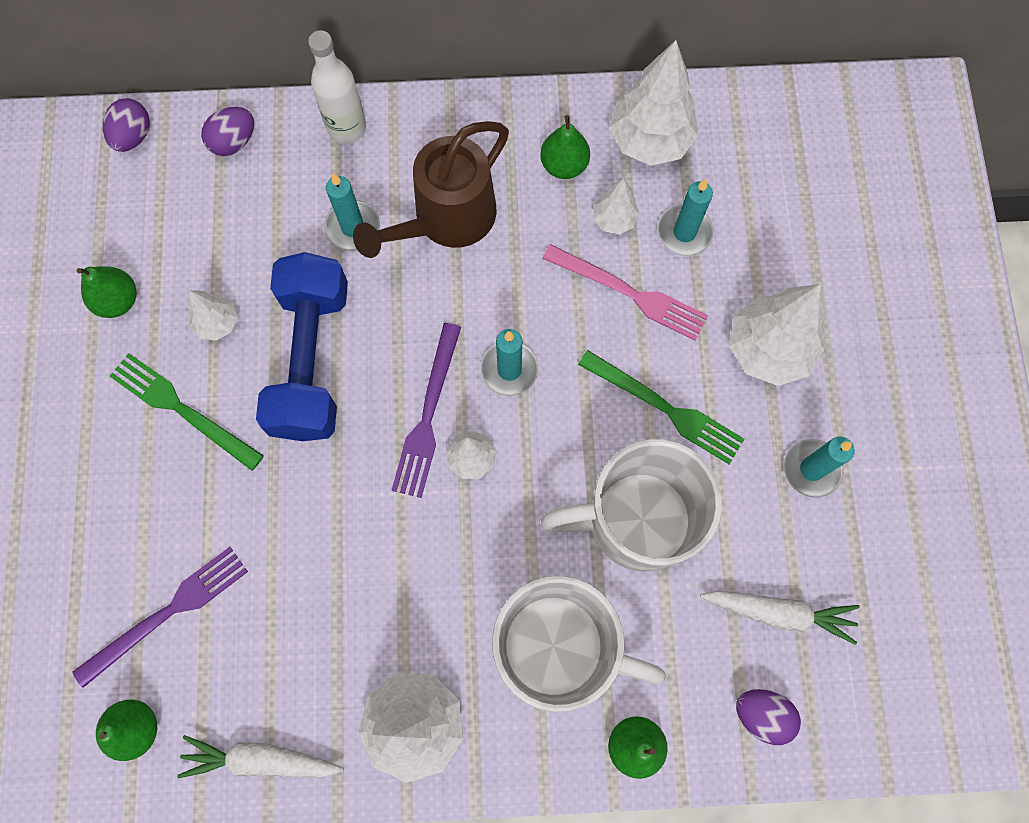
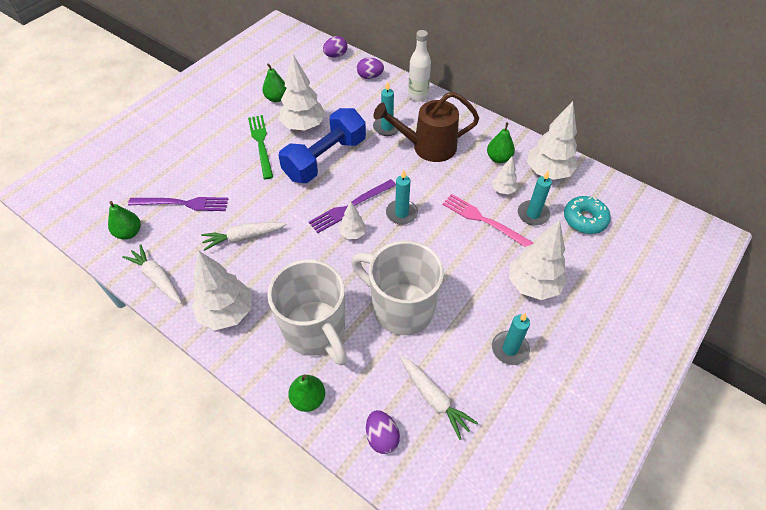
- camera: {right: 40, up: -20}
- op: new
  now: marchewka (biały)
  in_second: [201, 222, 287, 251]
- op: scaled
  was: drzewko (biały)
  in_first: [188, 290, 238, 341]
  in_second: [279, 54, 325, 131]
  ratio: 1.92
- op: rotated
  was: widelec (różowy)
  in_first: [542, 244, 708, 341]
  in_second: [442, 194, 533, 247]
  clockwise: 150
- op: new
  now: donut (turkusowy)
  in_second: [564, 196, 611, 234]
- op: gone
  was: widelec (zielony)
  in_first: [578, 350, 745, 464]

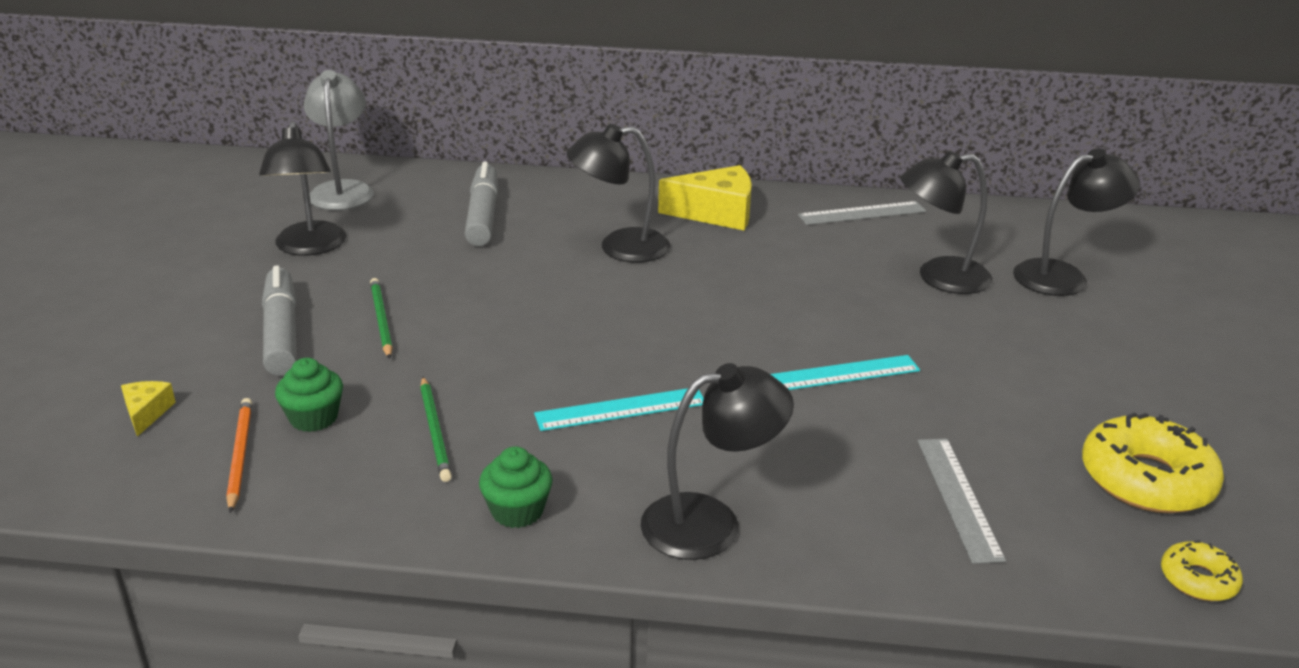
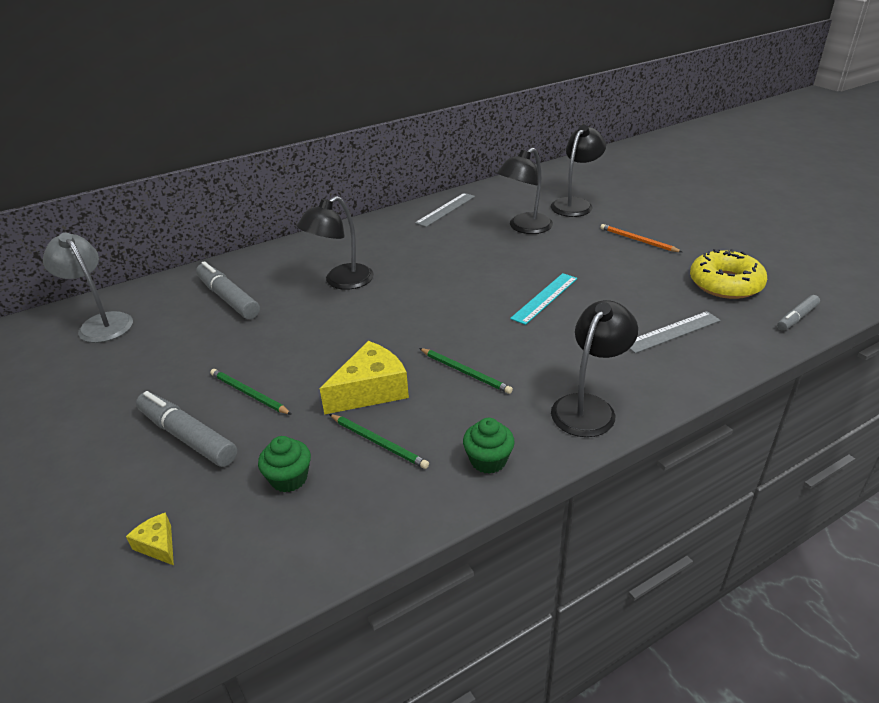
- camera: {right: -35, up: 5}
- op: shifted
  was: ser (żółty)
  in_first: [658, 165, 752, 230]
  in_second: [320, 341, 409, 415]
- op: swapped
  was: linijka (turkusowy)
  now: ołówek (zielony)
  in_first: [534, 388, 704, 431]
  in_second: [419, 348, 513, 394]
- op: shifted
  was: ołówek (pomarańczowy)
  in_first: [226, 398, 252, 513]
  in_second: [600, 224, 682, 252]
- op: rotated
  was: linijka (szary)
  in_first: [918, 439, 1006, 564]
  in_second: [630, 311, 721, 353]
  clockwise: -75
- op: swapped
  was: donut (żółty)
  now: flamaster (szary)
  in_first: [1161, 540, 1243, 601]
  in_second: [777, 295, 820, 331]
- op: gone
  was: lampka (czarny)
  in_first: [259, 121, 346, 256]

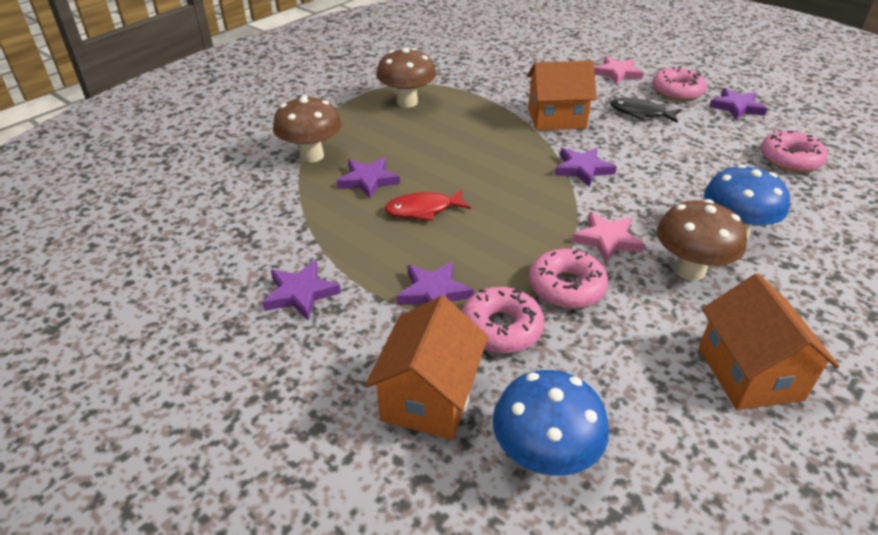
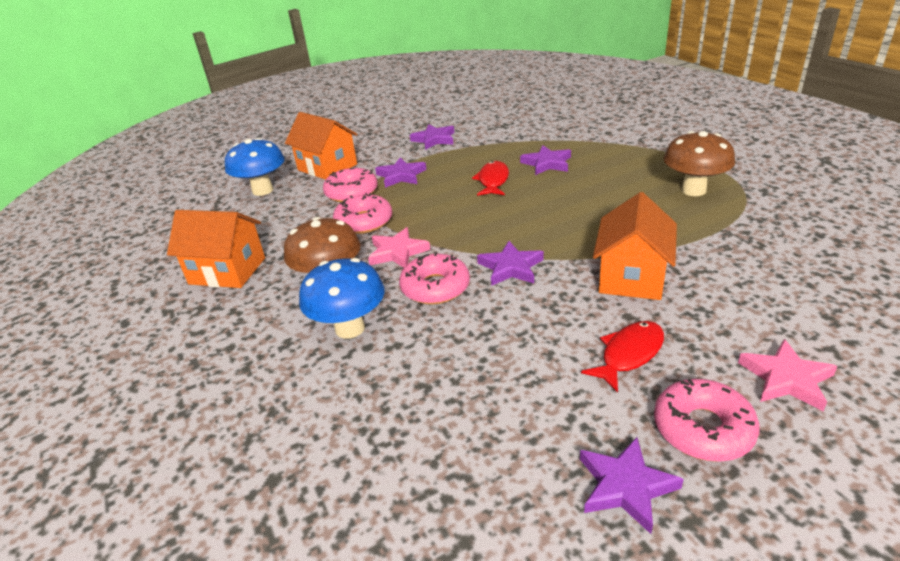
- camera: {right: 115, up: -5}
- op: shifted
  was: donut (różowy)
  in_first: [760, 131, 828, 172]
  in_second: [399, 252, 470, 305]
- op: repainted
  was: ryba (czarny)
  now: ryba (czerwony)
  in_first: [610, 98, 681, 123]
  in_second: [581, 321, 664, 393]
- op: gone
  was: grzyb (brązowy)
  in_first: [273, 95, 342, 163]

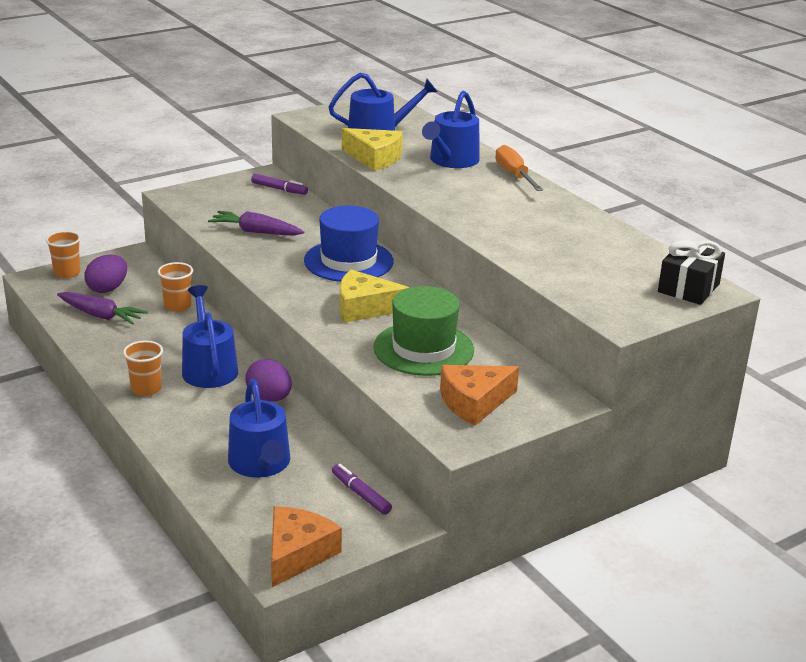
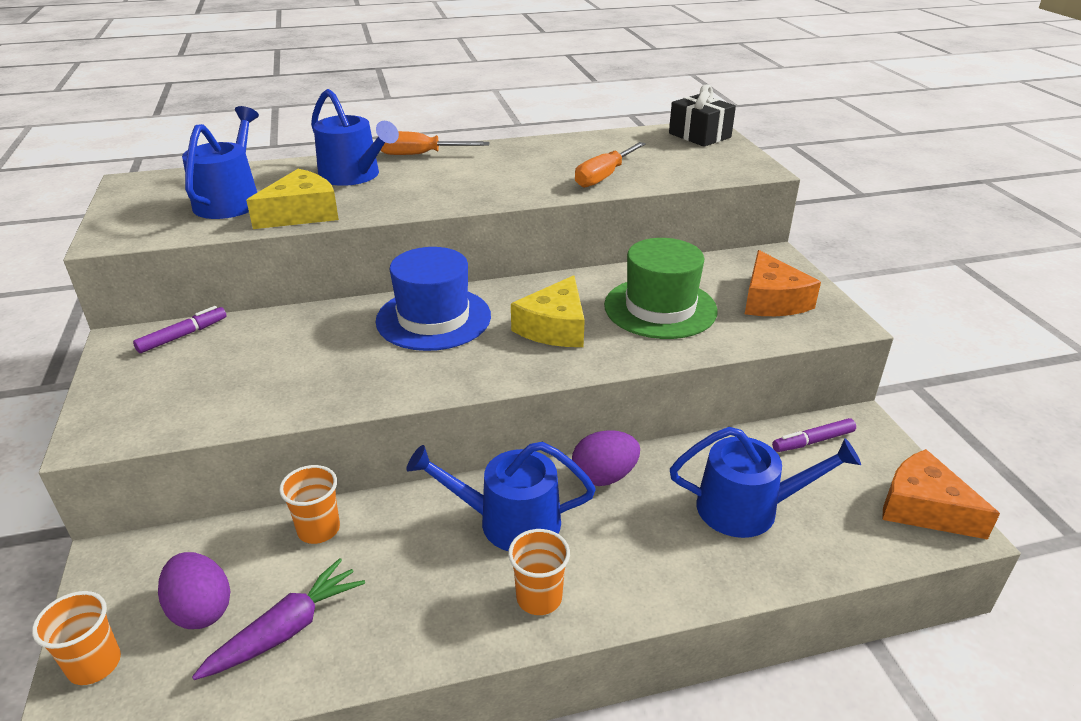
- camera: {right: -70, up: 5}
- op: new
  now: śrubokręt (pomarańczowy)
  in_second: [575, 142, 646, 188]
- op: gone
  was: marchewka (fioletowy)
  in_first: [208, 211, 304, 236]

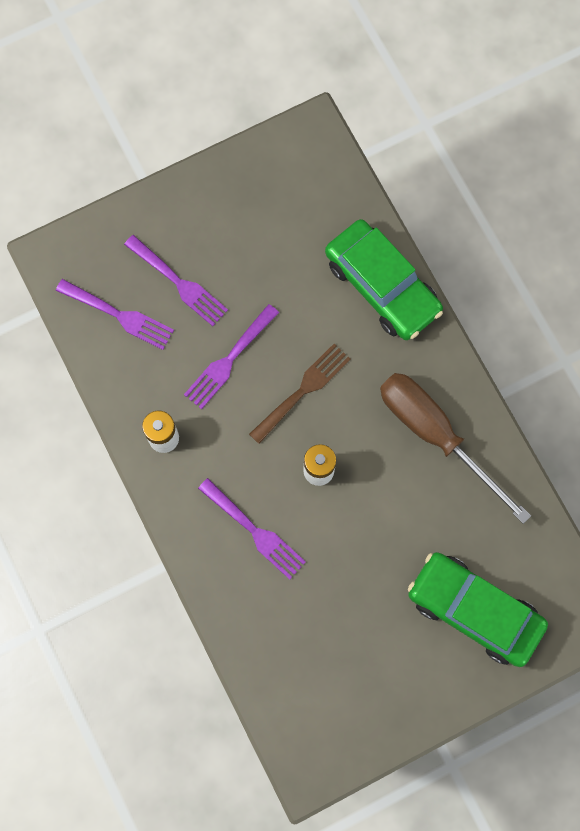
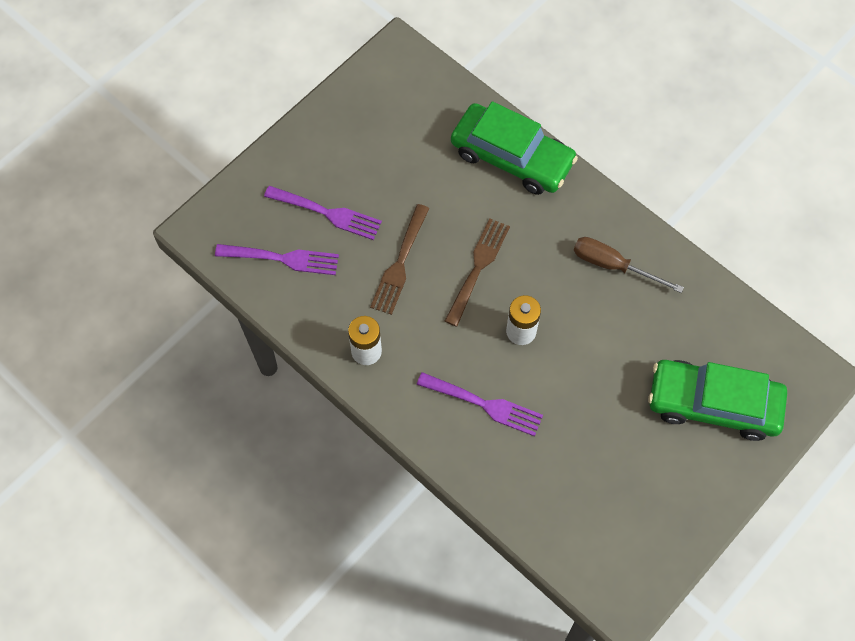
- camera: {right: -20, up: -10}
- op: repainted
  was: widelec (fioletowy)
  now: widelec (brązowy)
  in_first: [184, 304, 279, 409]
  in_second: [370, 204, 430, 315]
- op: scaled
  was: śrubokręt (brązowy)
  in_first: [380, 373, 531, 524]
  in_second: [574, 237, 684, 293]
  ratio: 0.62

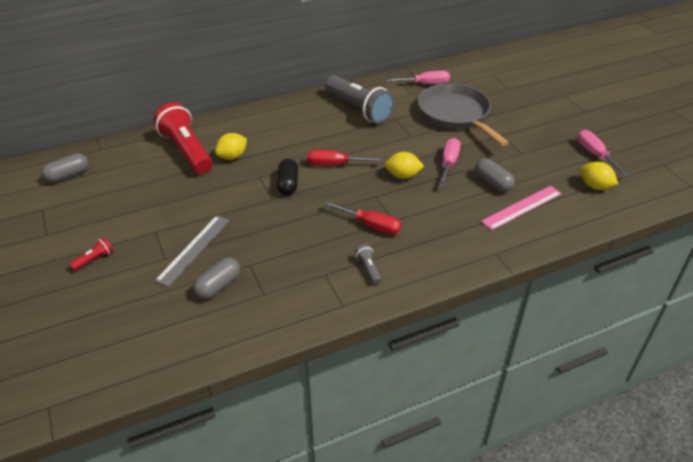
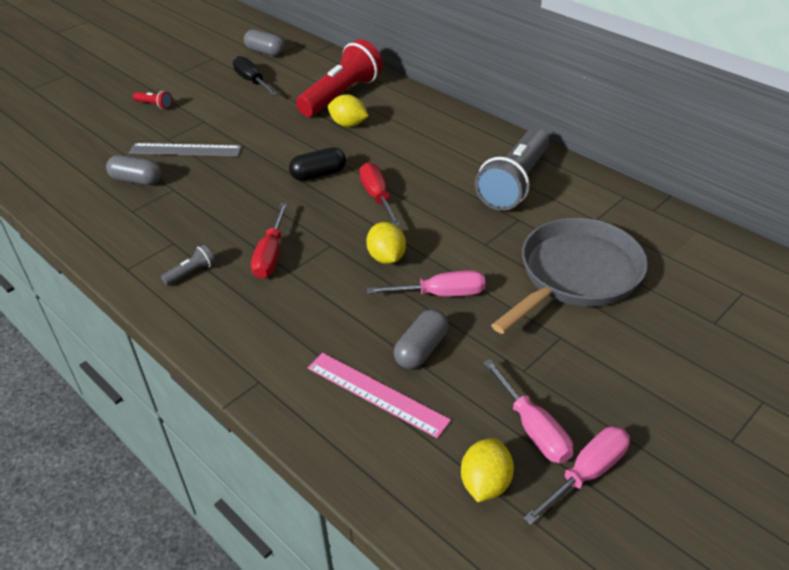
- camera: {right: 70, up: 0}
- op: new
  now: śrubokręt (czarny)
  in_second: [233, 56, 278, 96]
- op: shifted
  was: śrubokręt (różowy)
  in_first: [385, 71, 450, 84]
  in_second: [483, 359, 573, 463]

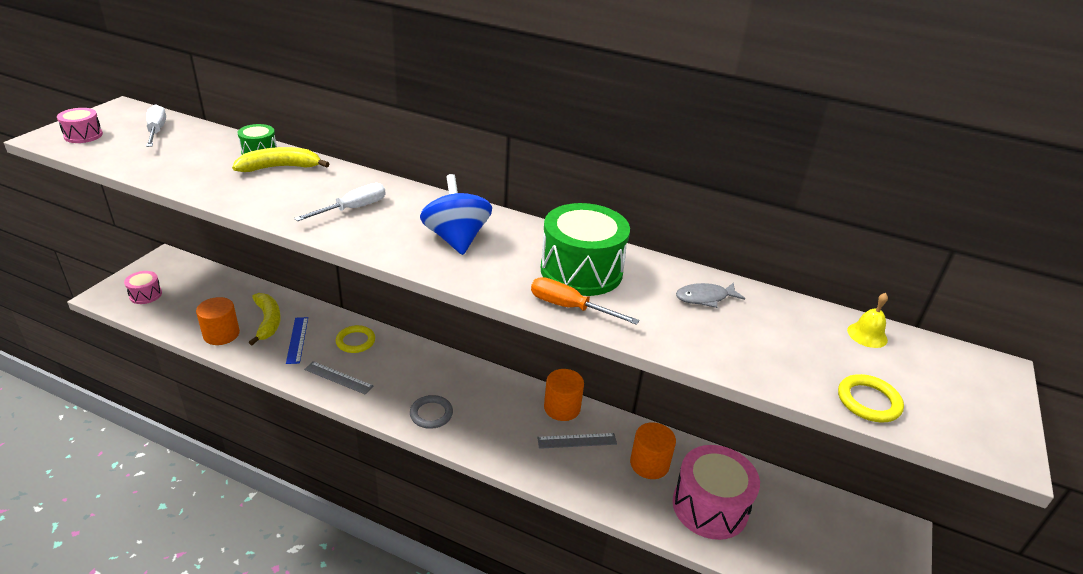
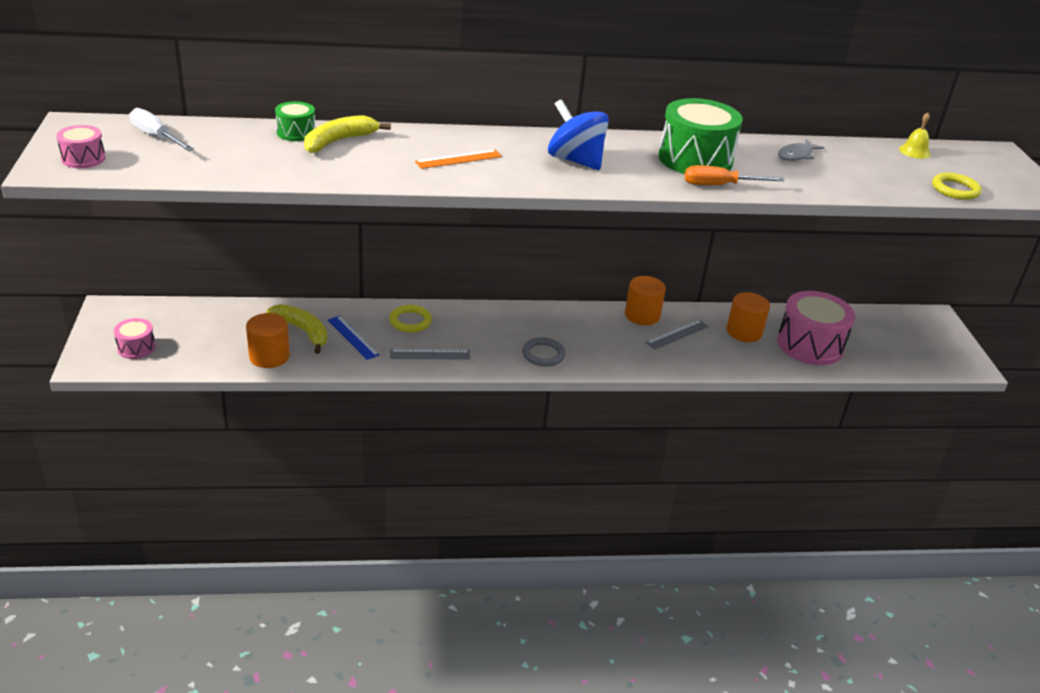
- camera: {right: -30, up: 0}
- op: swapped
  was: śrubokręt (biały)
  now: linijka (pomarańczowy)
  in_first: [294, 183, 386, 221]
  in_second: [415, 149, 502, 169]

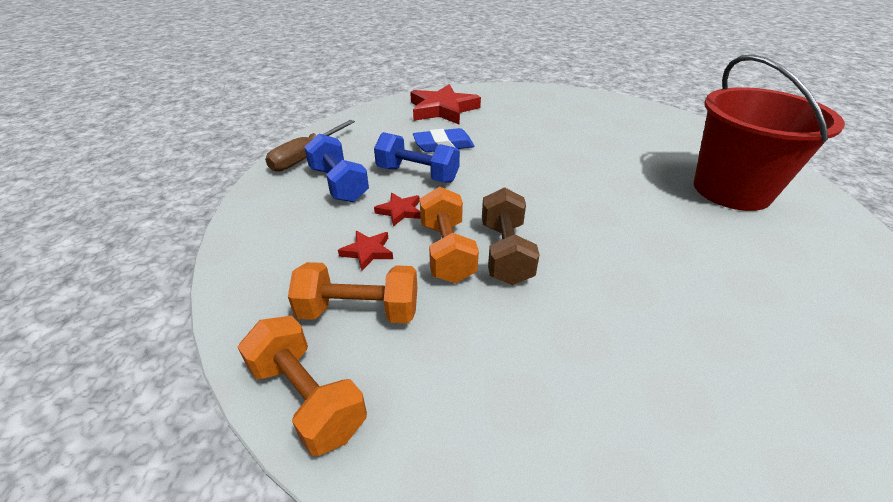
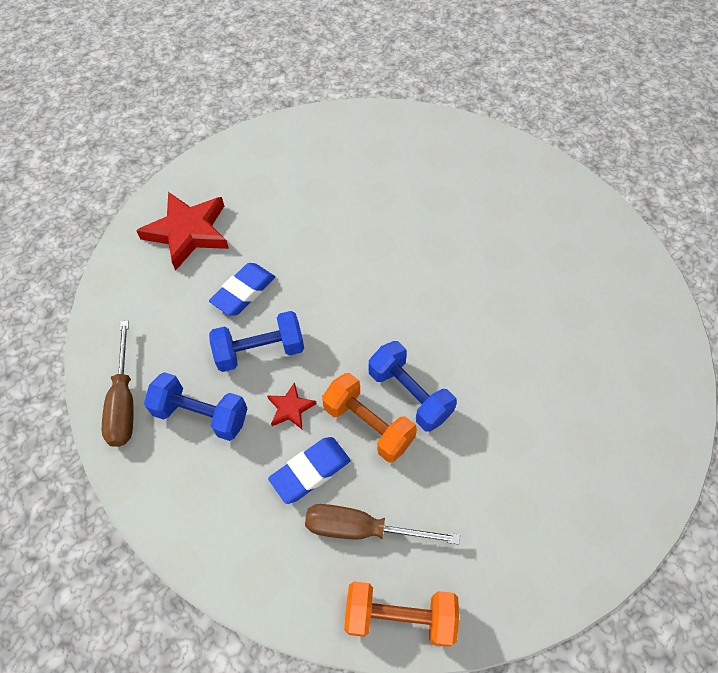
- camera: {right: -40, up: 20}
- op: swapped
  was: gwiazda (czerwony)
  now: gumka do mazania (niebieski)
  in_first: [338, 231, 393, 271]
  in_second: [268, 437, 351, 504]
- op: swapped
  was: hantel (pomarańczowy)
  now: śrubokręt (brązowy)
  in_first: [288, 262, 417, 323]
  in_second: [305, 504, 460, 544]
- op: repainted
  was: hantel (brązowy)
  now: hantel (niebieski)
  in_first: [482, 187, 540, 285]
  in_second: [368, 341, 457, 432]
- op: gone
  was: wiadro (czerwony)
  in_first: [694, 54, 845, 211]

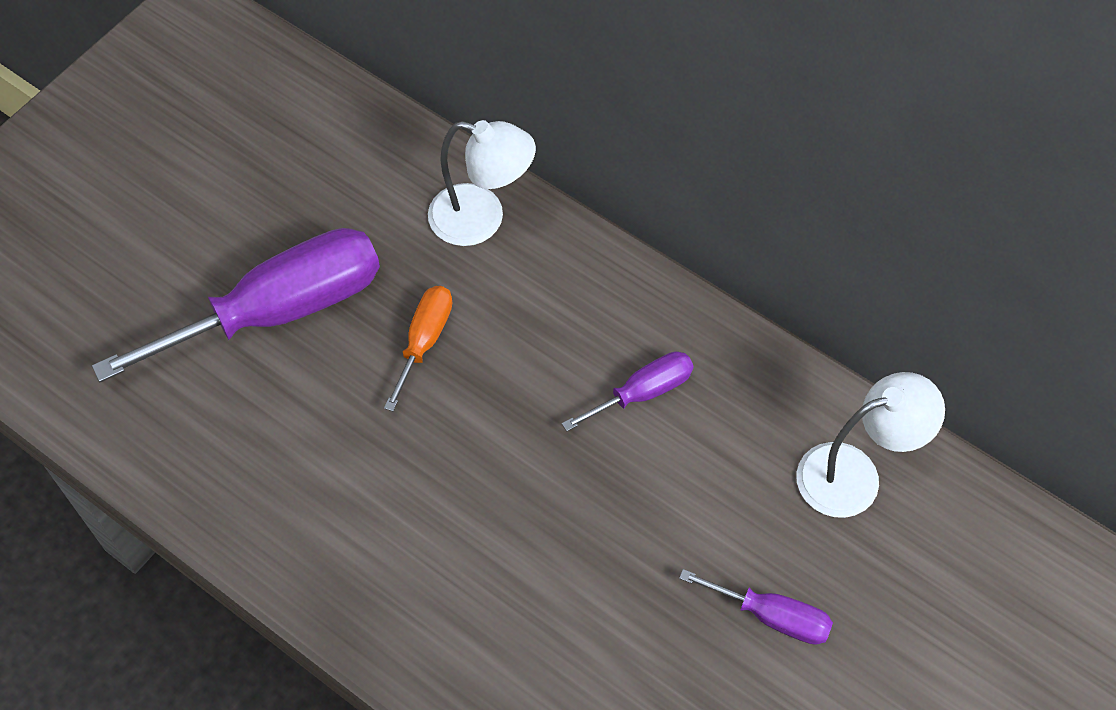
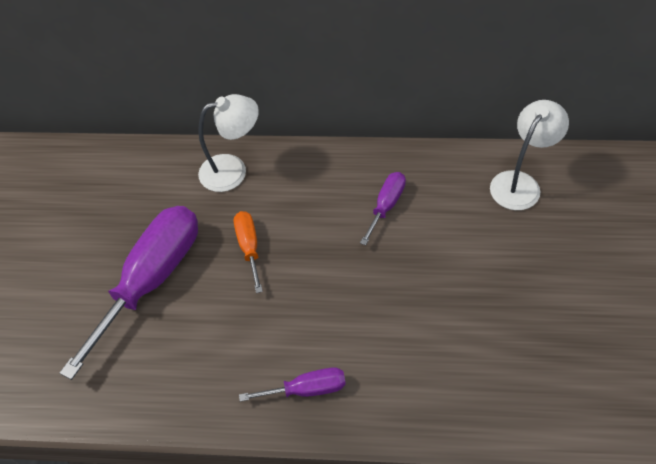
- camera: {right: -30, up: -5}
- op: shifted
  was: śrubokręt (fioletowy)
  in_first: [679, 569, 833, 645]
  in_second: [239, 367, 346, 402]

